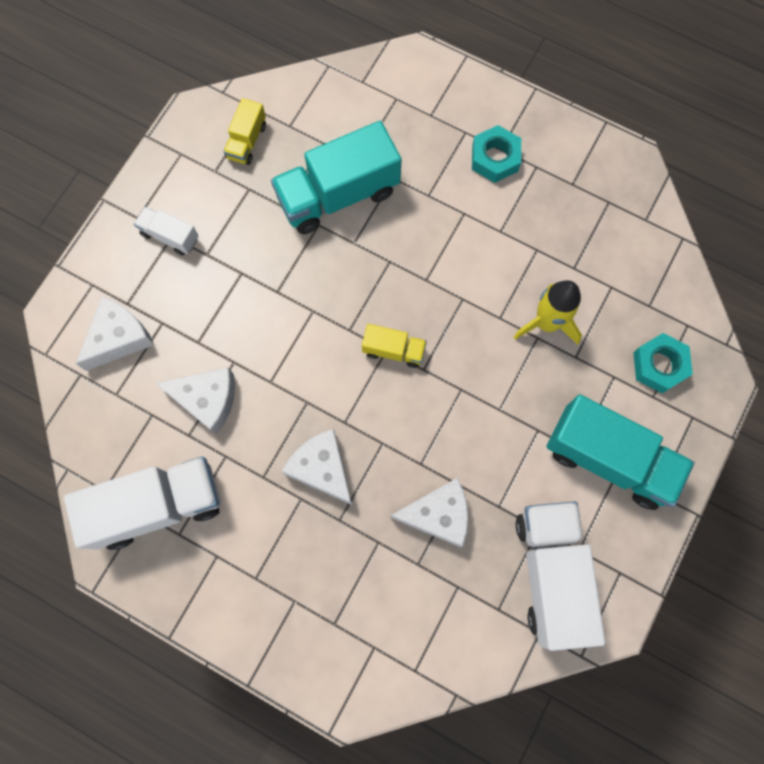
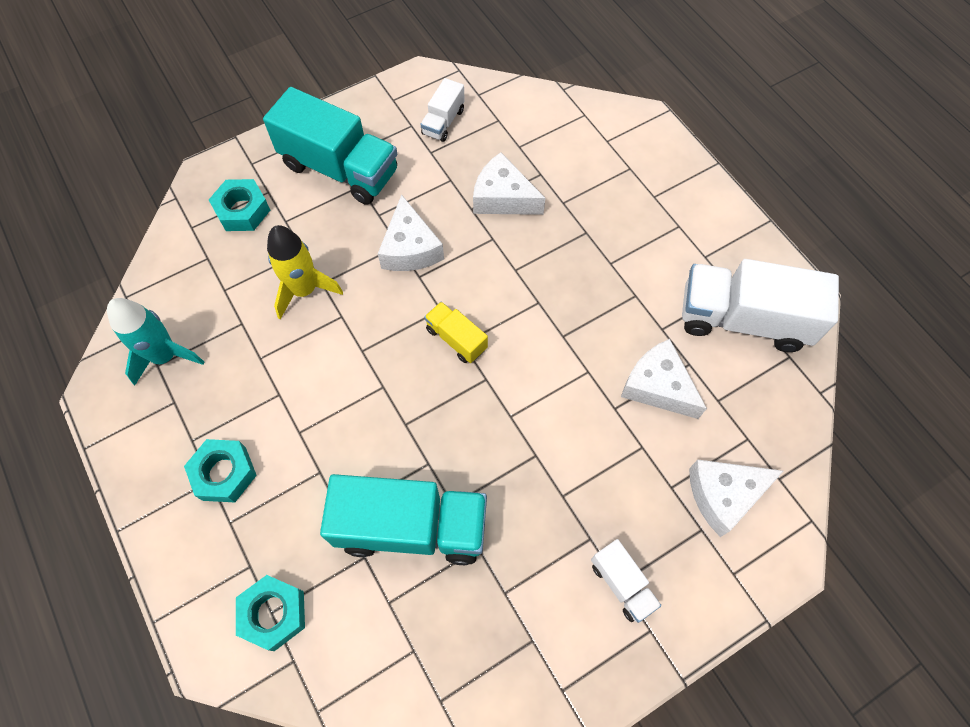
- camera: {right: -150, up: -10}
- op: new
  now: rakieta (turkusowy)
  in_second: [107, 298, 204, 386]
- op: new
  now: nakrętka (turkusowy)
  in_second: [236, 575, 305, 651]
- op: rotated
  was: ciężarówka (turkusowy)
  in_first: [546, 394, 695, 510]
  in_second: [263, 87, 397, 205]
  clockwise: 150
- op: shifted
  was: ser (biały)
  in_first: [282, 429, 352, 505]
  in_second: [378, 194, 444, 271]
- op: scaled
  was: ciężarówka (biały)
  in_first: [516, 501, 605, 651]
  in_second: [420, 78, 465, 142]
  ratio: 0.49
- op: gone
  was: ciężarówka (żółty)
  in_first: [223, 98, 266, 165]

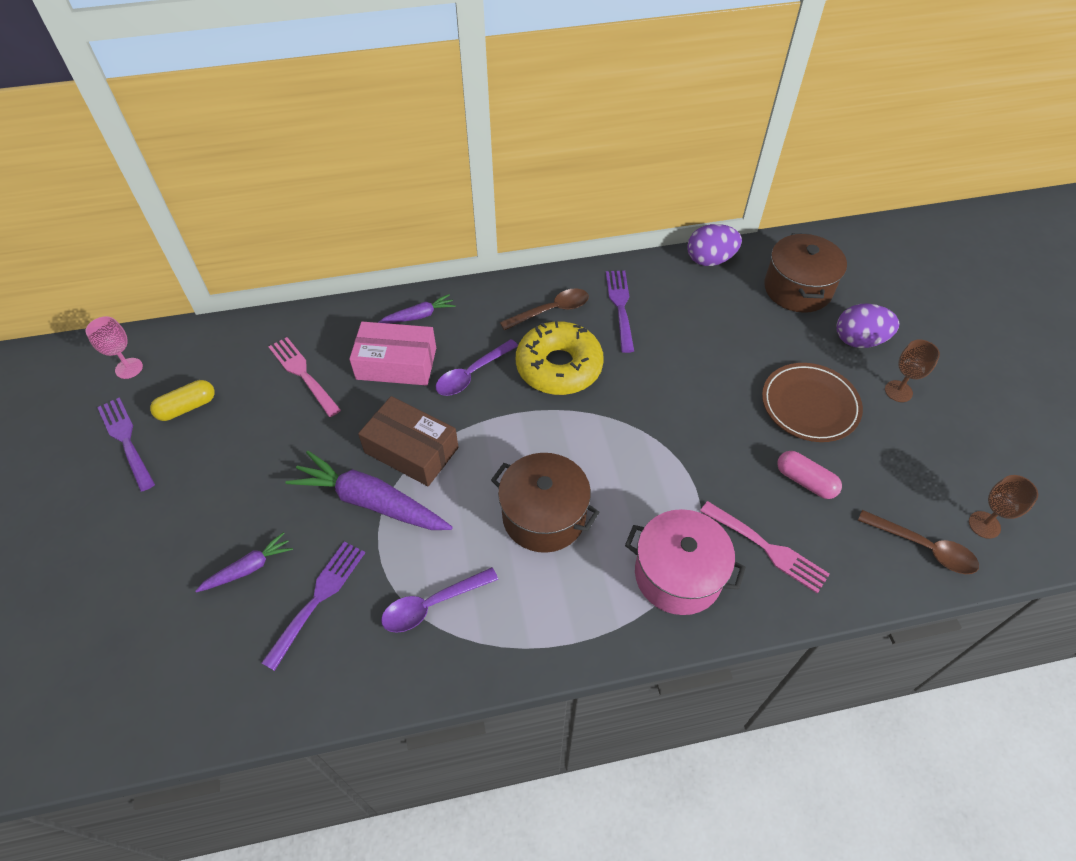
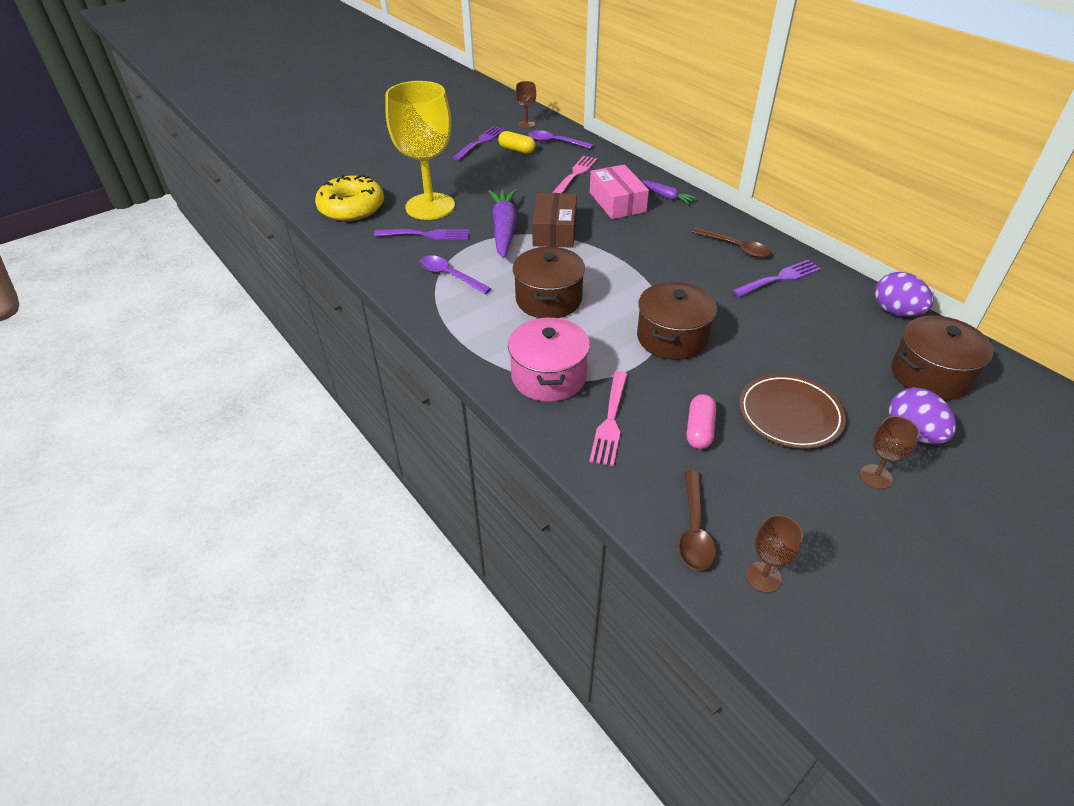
- camera: {right: 65, up: -10}
- op: shifted
  was: donut (żółty)
  in_first: [516, 321, 604, 395]
  in_second: [315, 175, 384, 221]
- op: swapped
  was: marchewka (fioletowy)
  now: kielich (żółty)
  in_first: [196, 532, 293, 593]
  in_second: [385, 81, 455, 220]
- op: repainted
  was: kielich (różowy)
  now: kielich (brązowy)
  in_first: [86, 316, 143, 379]
  in_second: [515, 81, 536, 129]
- op: shifted
  was: łyżka (fioletowy)
  in_first: [436, 339, 518, 396]
  in_second: [528, 130, 593, 149]
- op: new
  now: garnek (brązowy)
  in_second: [637, 282, 717, 360]

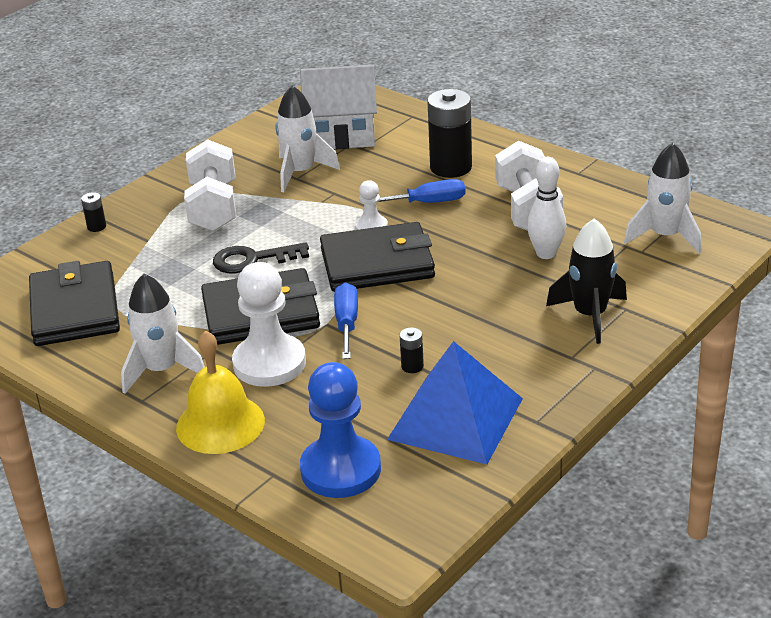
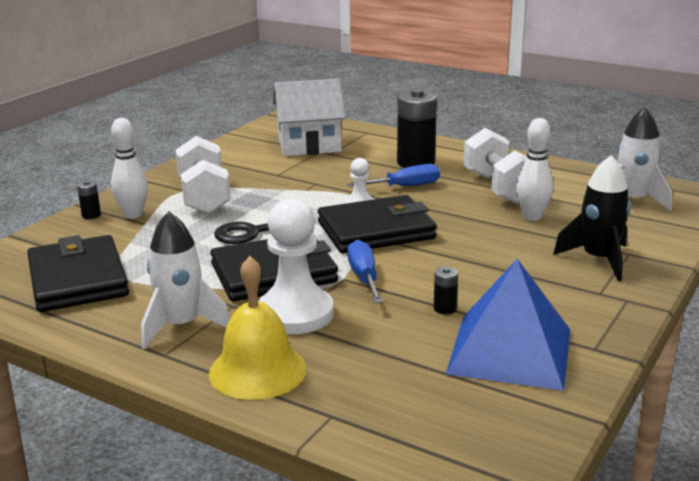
- camera: {right: -10, up: -10}
- op: new
  now: kręgiel (biały)
  in_second: [111, 118, 148, 219]
- op: gone
  was: rakieta (biały)
  in_first: [275, 85, 340, 192]
- op: gone
  was: pionek (niebieski)
  in_first: [300, 362, 381, 498]

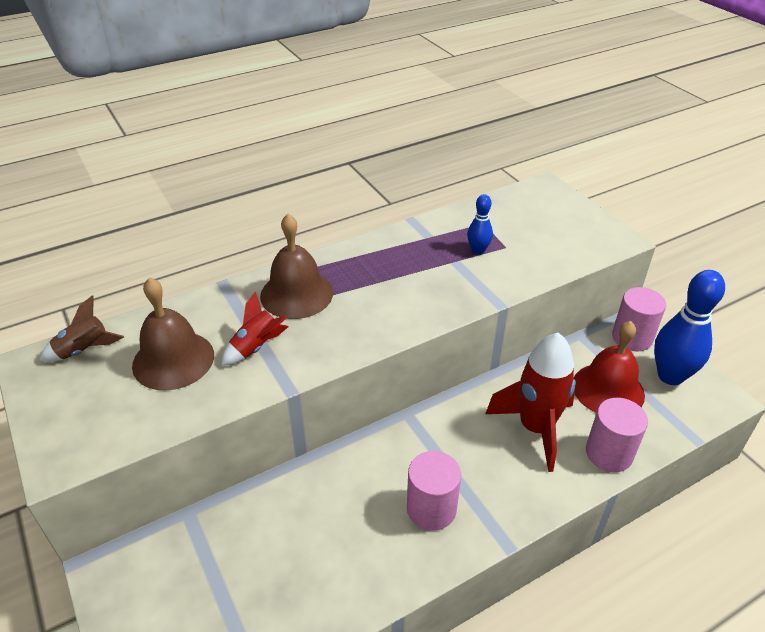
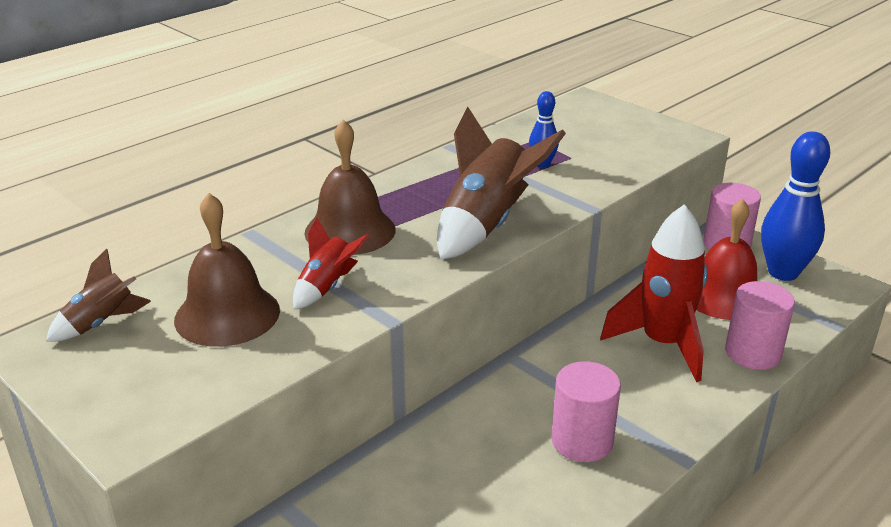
- camera: {right: -15, up: -10}
- op: new
  now: rakieta (brązowy)
  in_second: [437, 107, 566, 260]

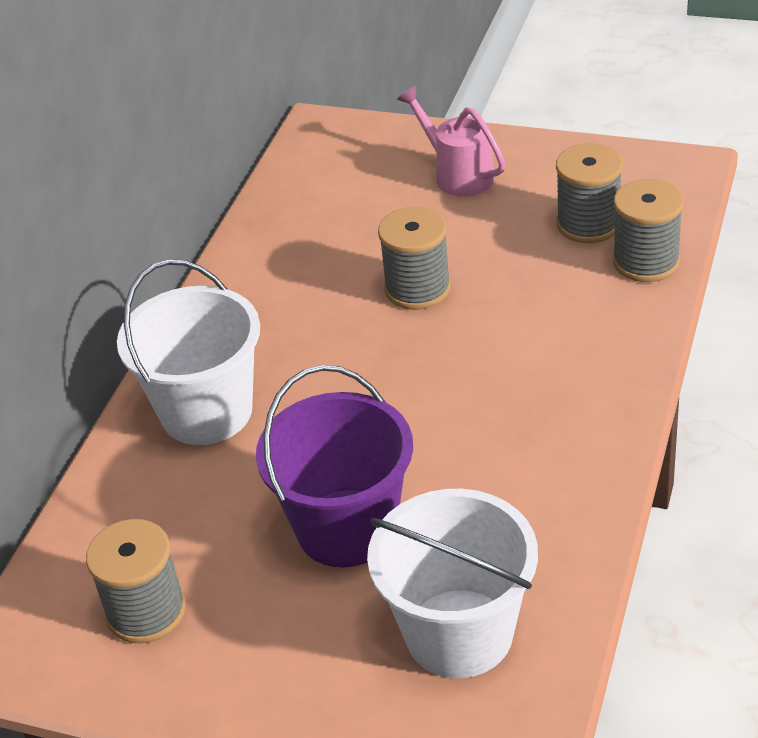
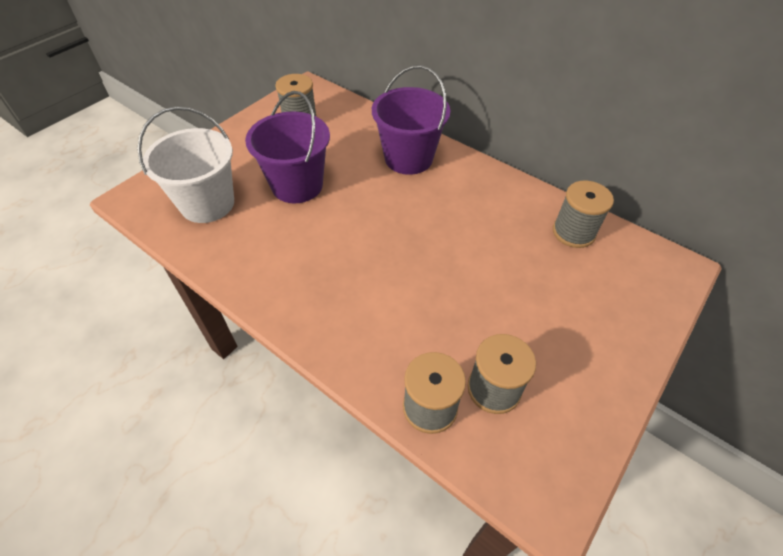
- camera: {right: 105, up: 10}
- op: repainted
  was: wiadro (biały)
  now: wiadro (fioletowy)
  in_first: [117, 259, 260, 445]
  in_second: [372, 65, 450, 175]
- op: shifted
  was: szpulka (szary)
  in_first: [378, 207, 451, 310]
  in_second: [553, 181, 614, 248]
- op: gone
  was: konewka (różowy)
  in_first: [397, 86, 505, 197]

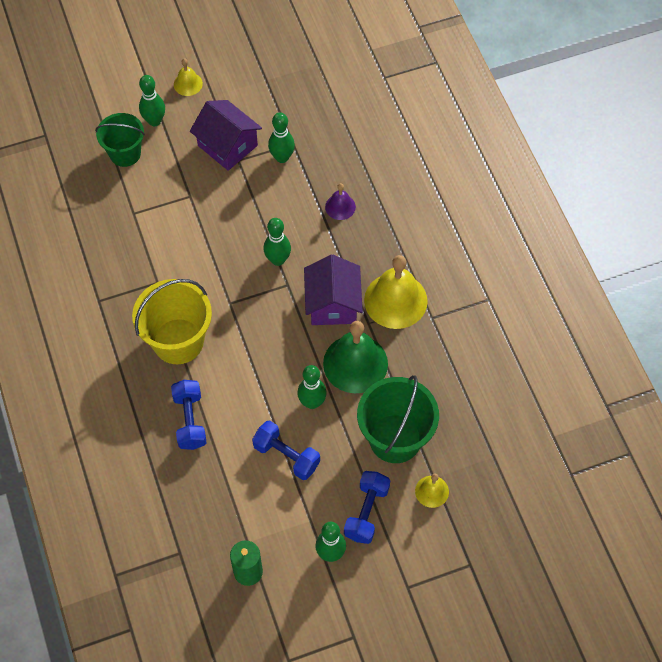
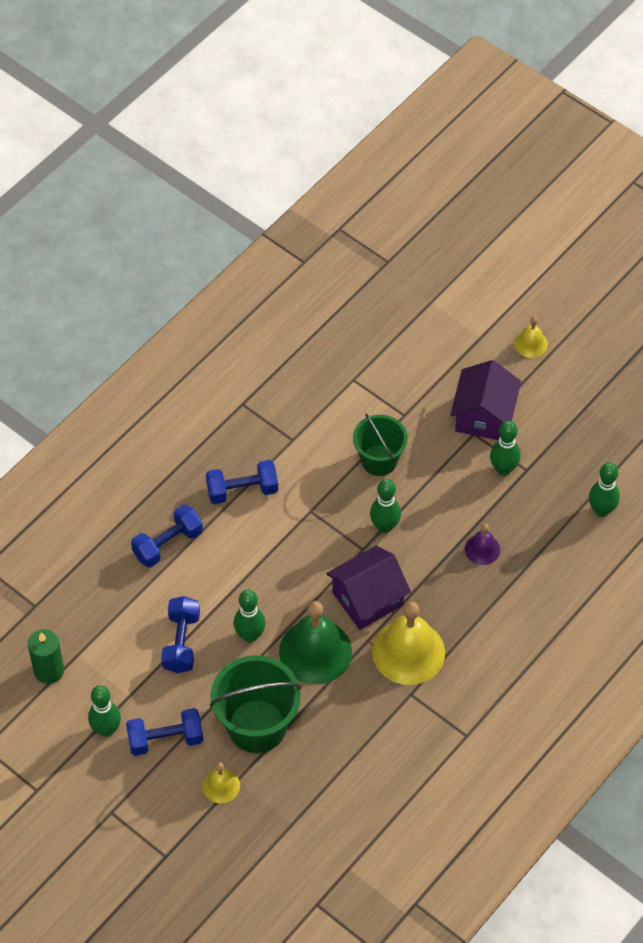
- camera: {right: 60, up: -5}
- op: swapped
  was: wiadro (żółty)
  now: hantel (niebieski)
  in_first: [132, 279, 212, 364]
  in_second: [206, 460, 278, 504]
- op: shifted
  was: wiadro (zielony)
  in_first: [95, 113, 145, 167]
  in_second: [353, 413, 408, 476]
- op: shifted
  was: kręgiel (zielony)
  in_first: [139, 75, 165, 126]
  in_second: [589, 462, 620, 517]

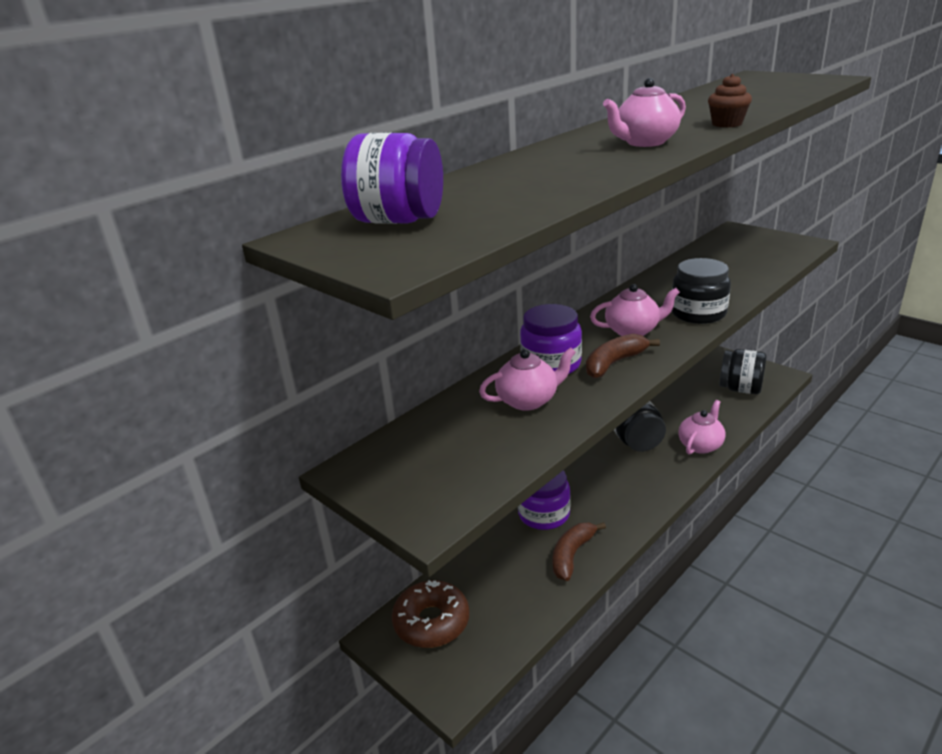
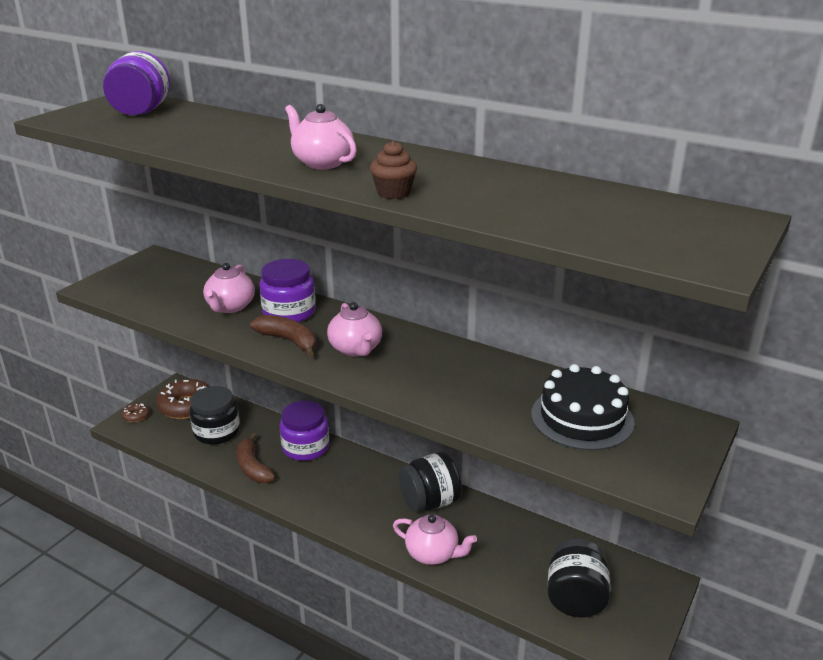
- camera: {right: 75, up: 0}
- op: new
  now: donut (brązowy)
  in_second: [122, 403, 150, 422]
- op: shifted
  was: słoik (czarny)
  in_first: [672, 258, 731, 324]
  in_second: [190, 386, 240, 445]
- op: rotated
  was: imbryk (różowy)
  in_first: [479, 348, 576, 411]
  in_second: [203, 263, 255, 313]
  clockwise: 45
- op: rotated
  was: banan (brązowy)
  in_first: [553, 522, 606, 581]
  in_second: [237, 433, 275, 483]
  clockwise: -135
- op: new
  now: tort (czarny)
  in_second: [531, 364, 634, 451]

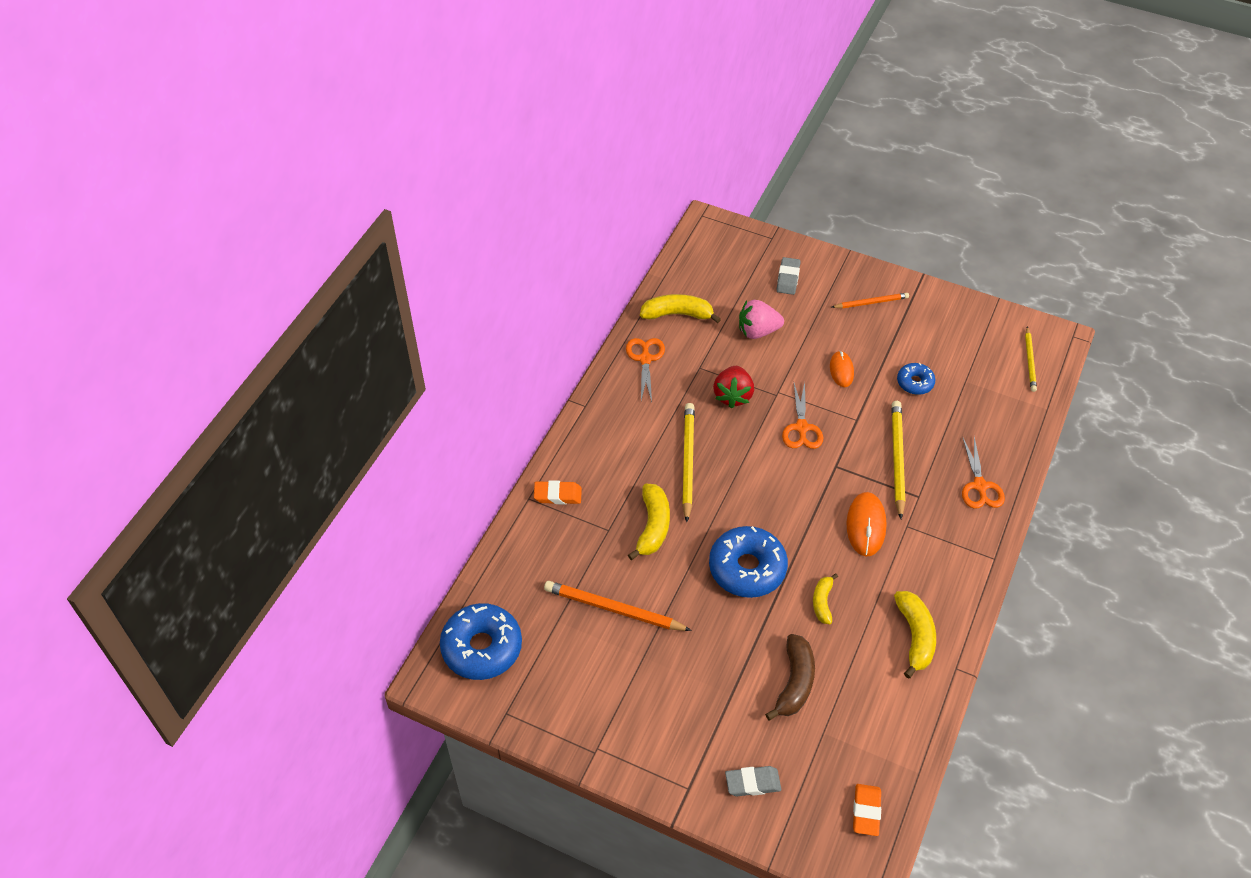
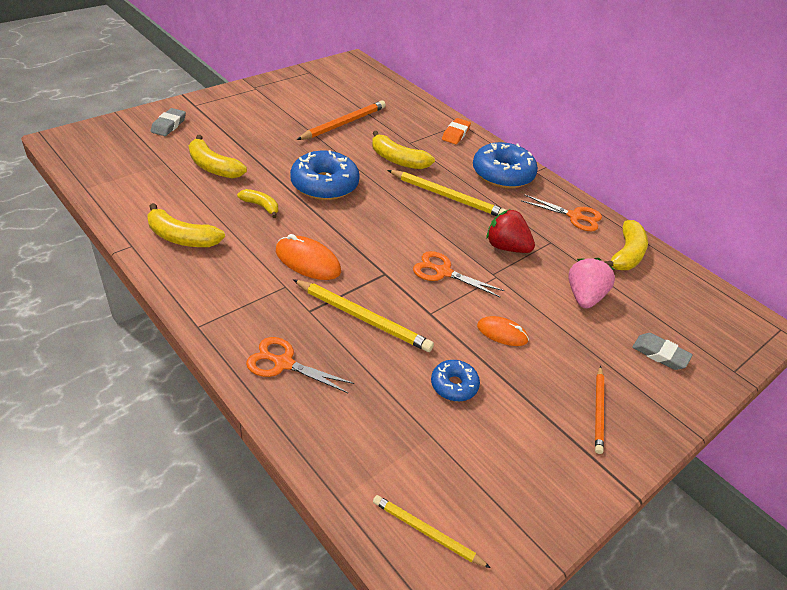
- camera: {right: 110, up: -10}
- op: repainted
  was: banan (brązowy)
  now: banan (żółty)
  in_first: [765, 634, 815, 720]
  in_second: [189, 135, 247, 179]
- op: shifted
  was: donut (niebieski)
  in_first: [440, 603, 522, 680]
  in_second: [473, 142, 538, 189]
- op: gone
  was: gumka do mazania (pomarańczowy)
  in_first: [853, 784, 881, 836]

